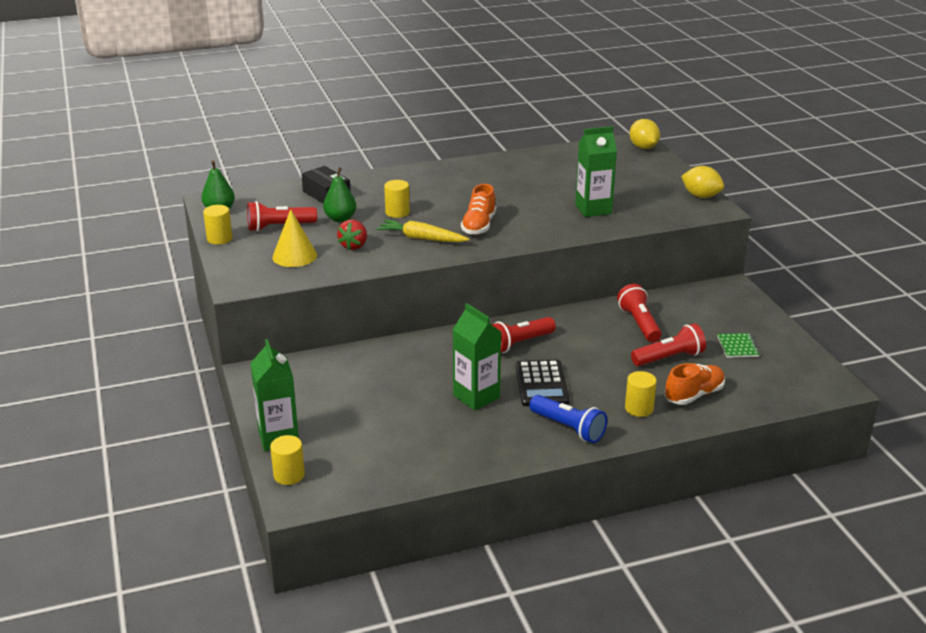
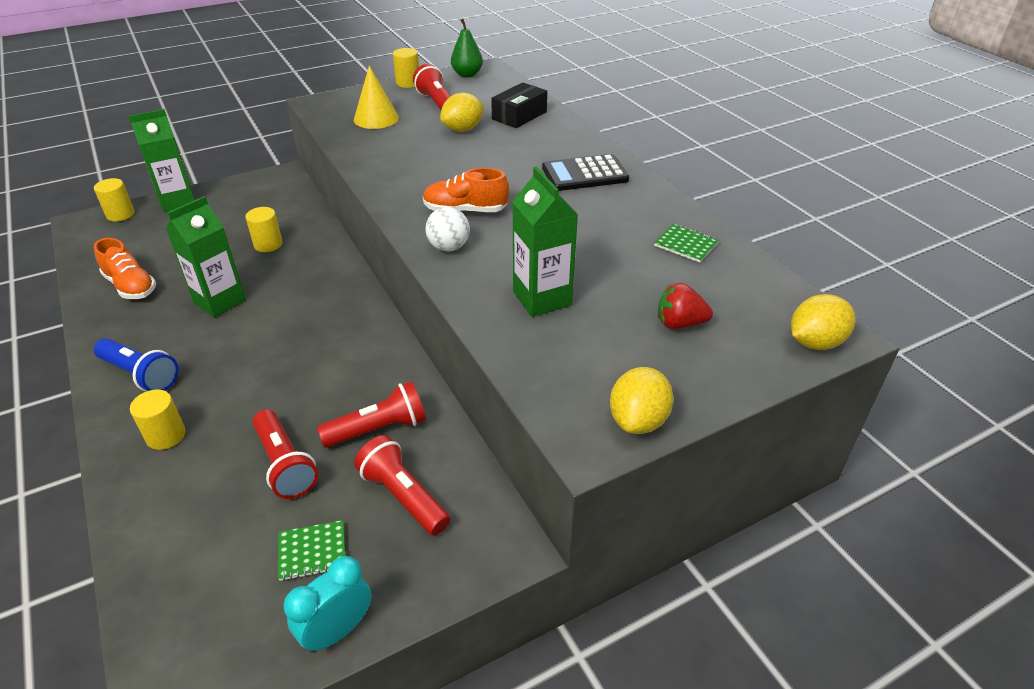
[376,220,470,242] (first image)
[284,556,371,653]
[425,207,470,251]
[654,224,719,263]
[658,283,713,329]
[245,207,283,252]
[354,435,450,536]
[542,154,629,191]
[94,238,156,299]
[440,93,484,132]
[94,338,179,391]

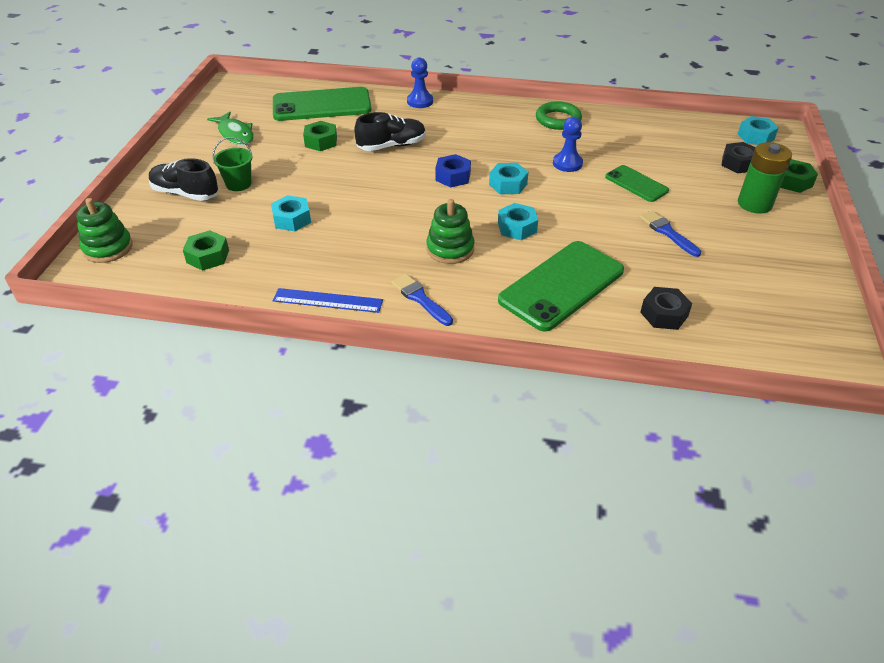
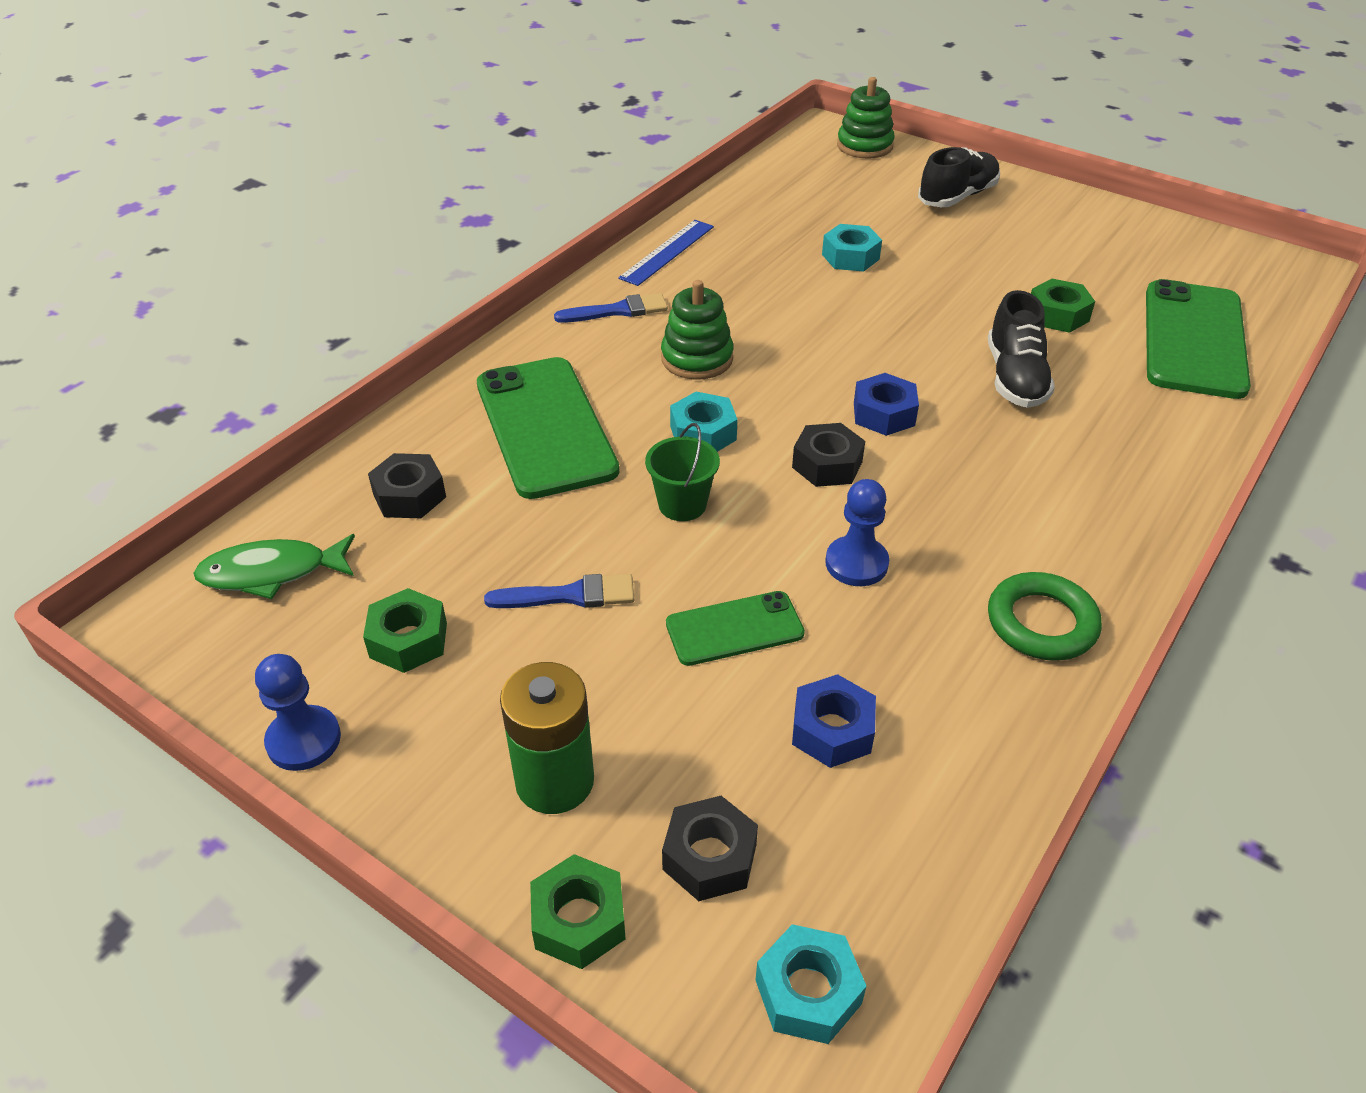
[792,674,876,768]
[363,588,447,673]
[193,534,355,599]
[645,423,720,521]
[255,654,341,771]
[792,423,865,487]

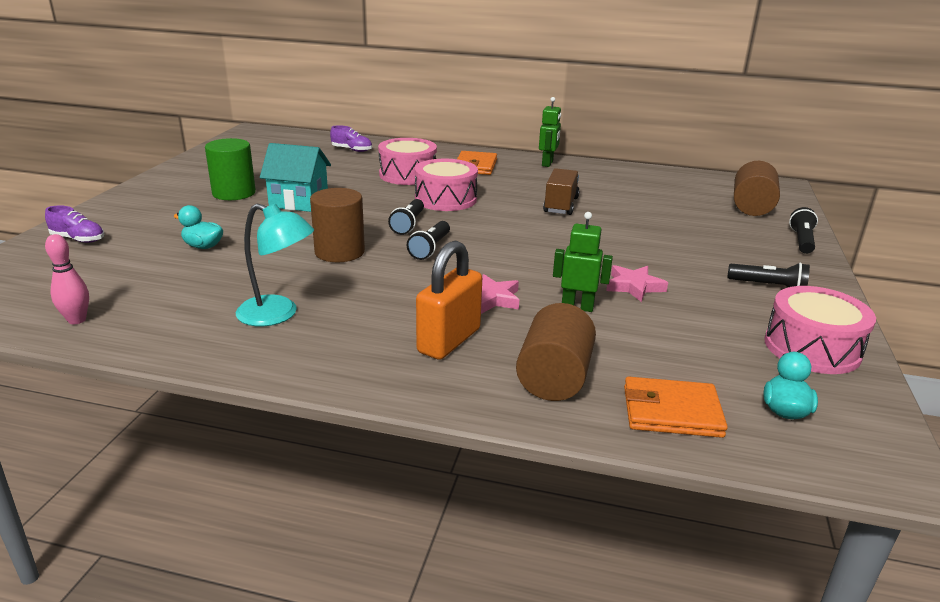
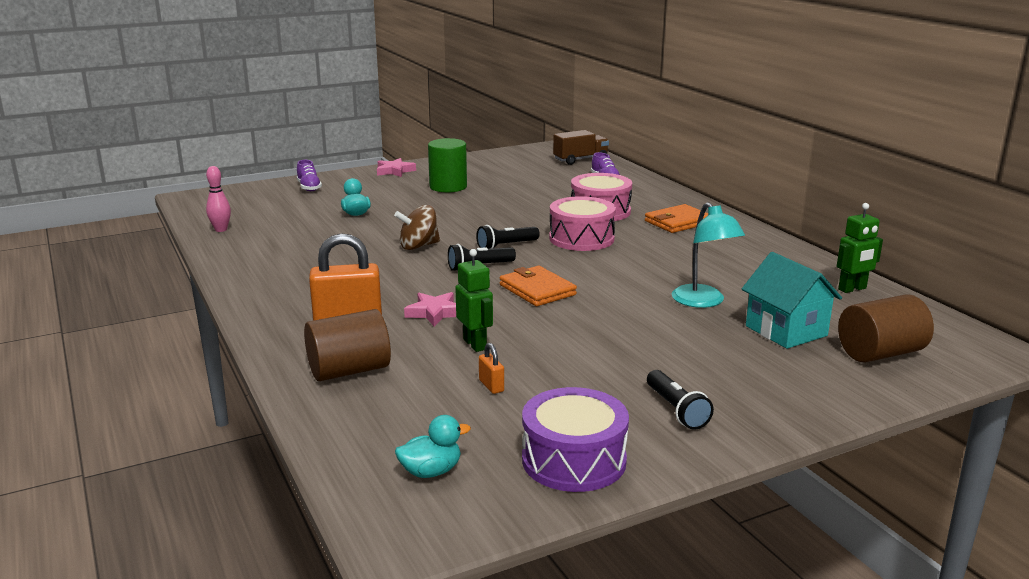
[789,207,818,254] (first image)
[479,343,504,394]
[672,202,745,308]
[742,252,842,349]
[837,203,883,293]
[553,130,609,165]
[377,158,416,177]
[500,266,577,306]
[394,205,440,250]
[522,387,629,492]

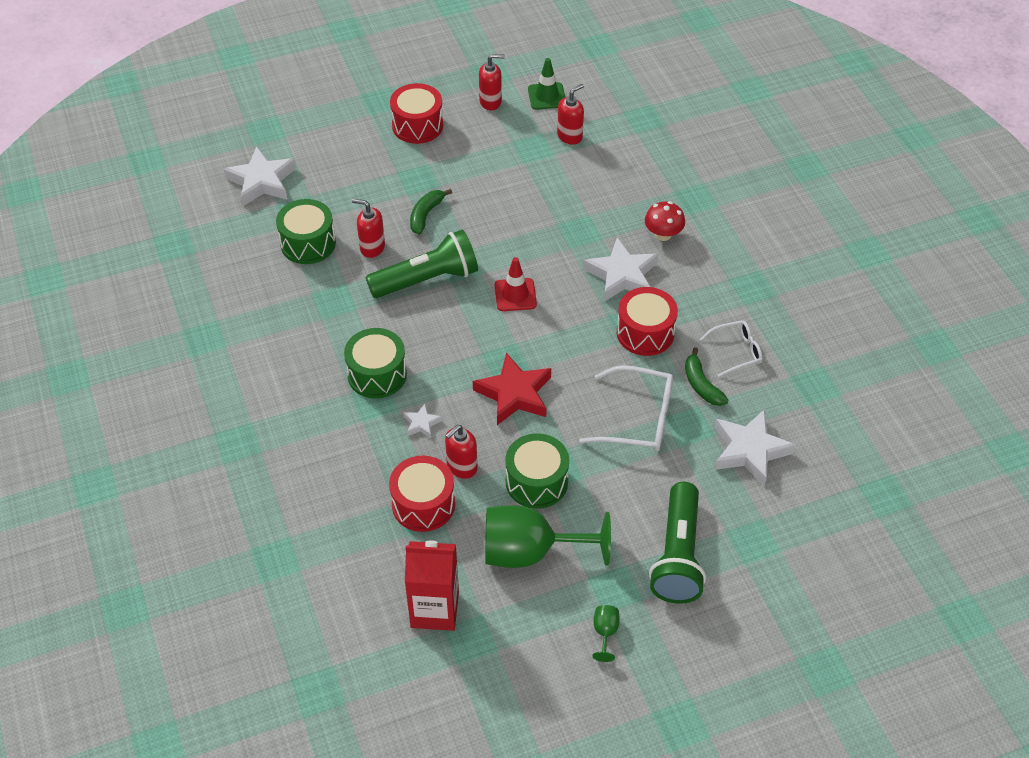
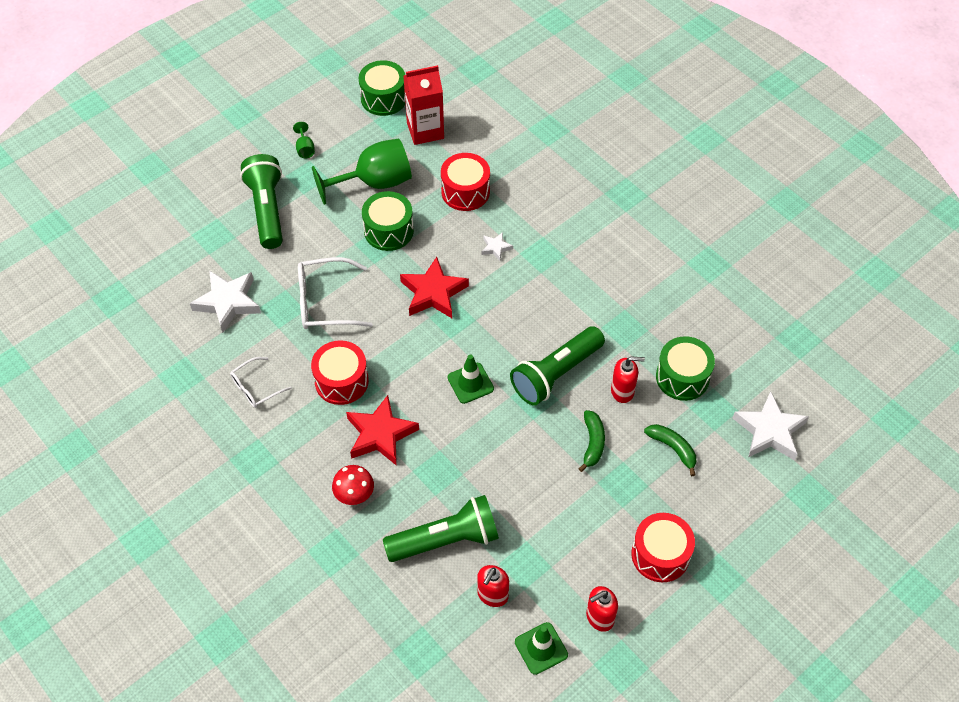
[445,425,478,479] (first image)
[383,495,499,562]
[359,60,405,116]
[644,424,696,476]
[448,354,494,404]
[346,395,419,466]

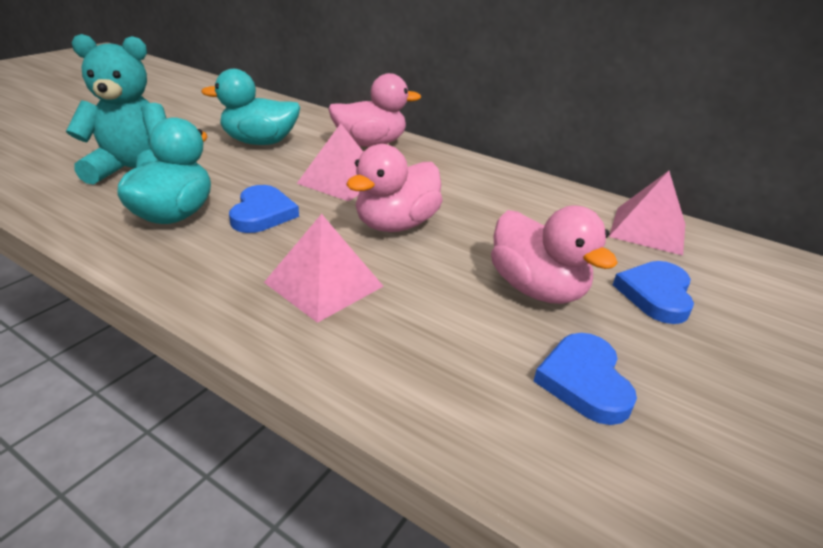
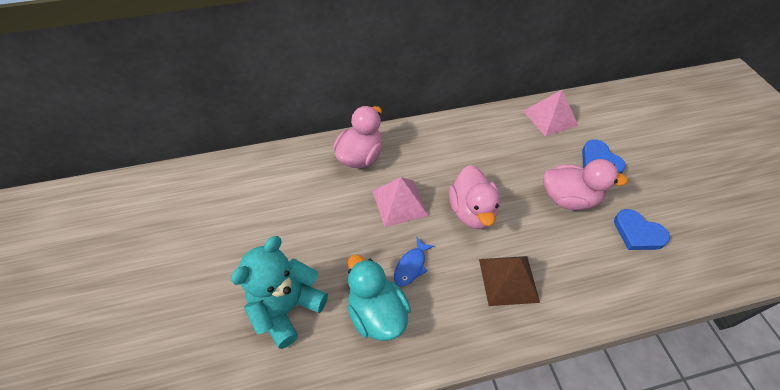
[201,69,300,145] (first image)
[394,237,434,287]
[479,256,540,306]

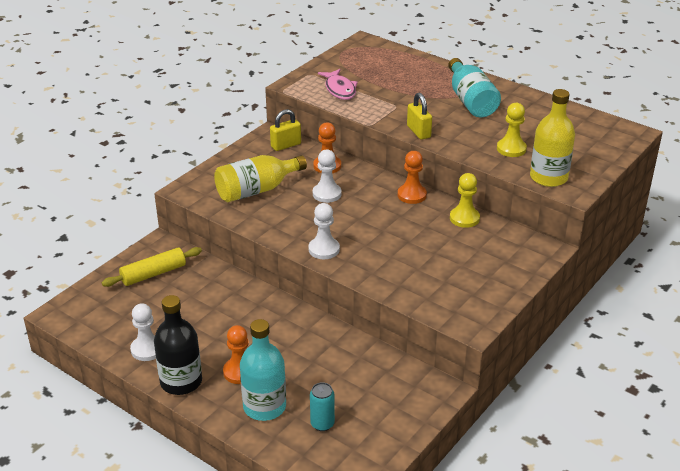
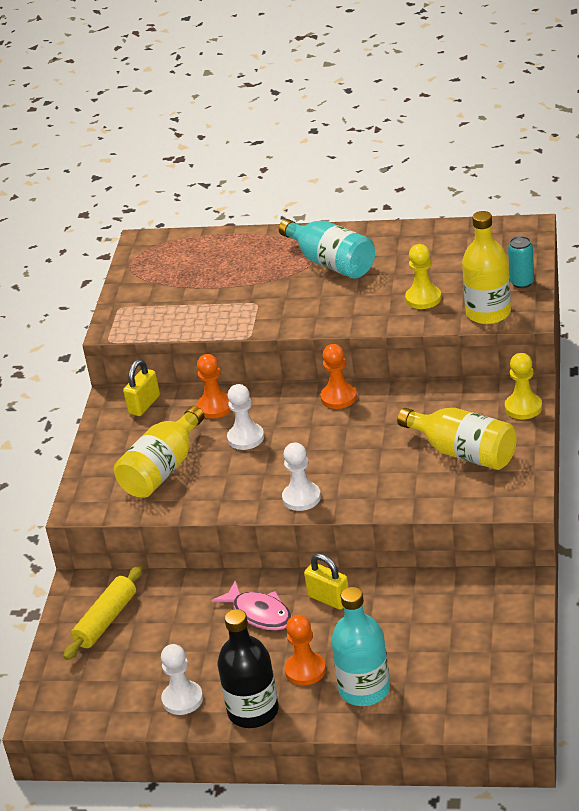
[397,408,517,470]
[508,236,534,288]
[211,580,292,630]
[304,553,349,610]
[505,353,542,419]

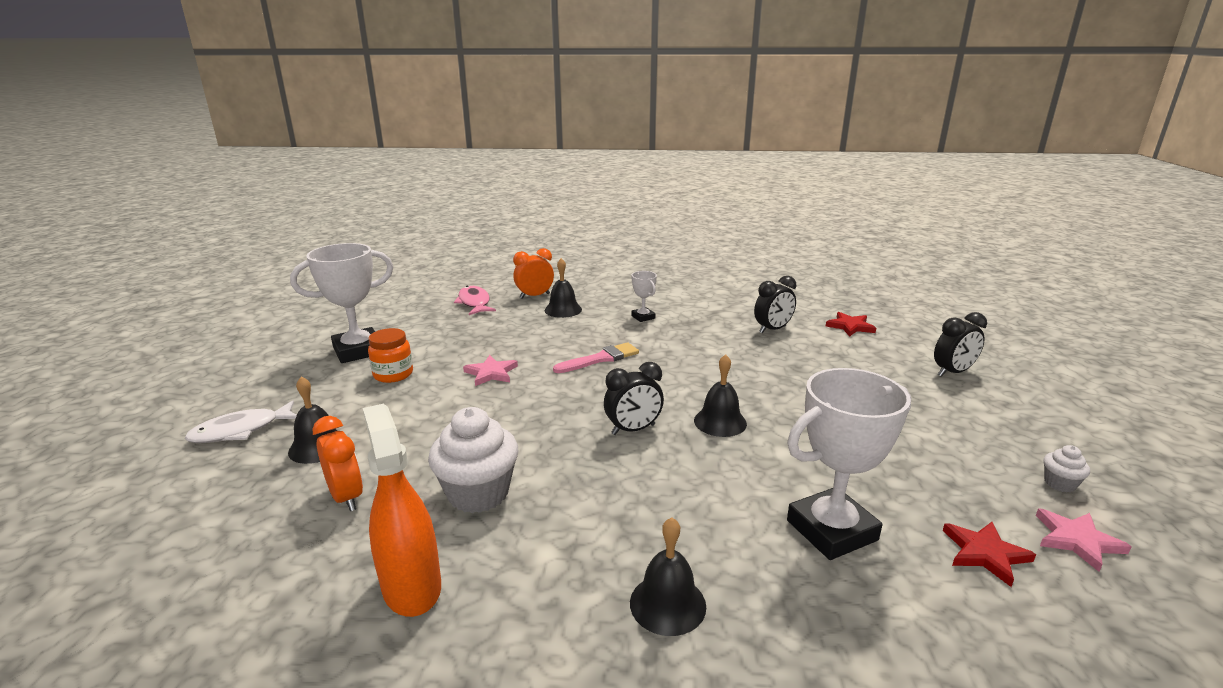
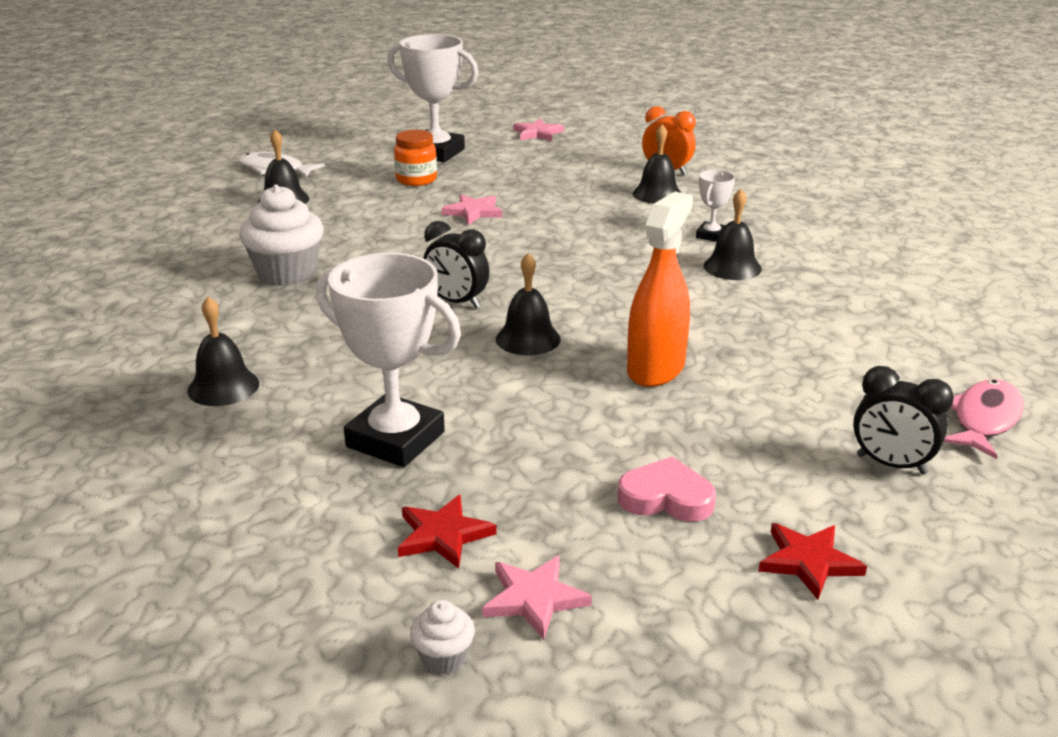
[312,416,363,511] (first image)
[553,342,639,373] (first image)
[754,276,796,334] (first image)
[513,119,564,141]
[618,457,716,522]
[704,189,762,280]
[627,192,693,387]
[943,379,1024,459]
[758,523,867,600]
[410,600,475,674]

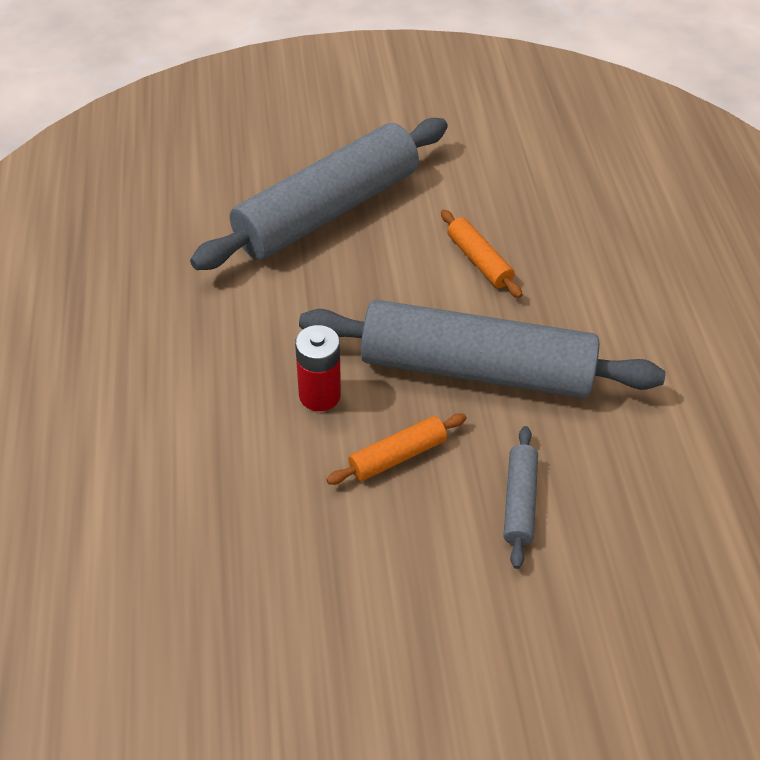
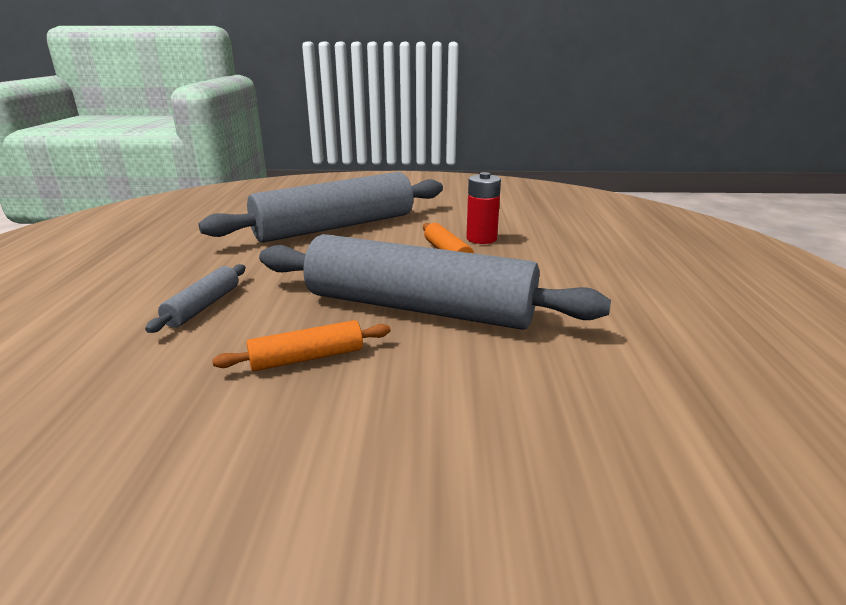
[466,172,501,244]
[145,264,245,333]

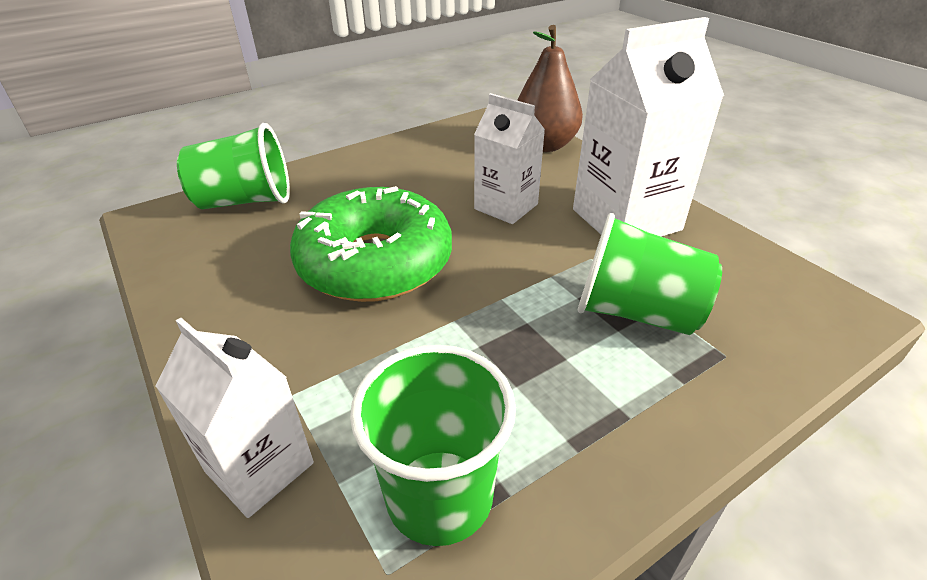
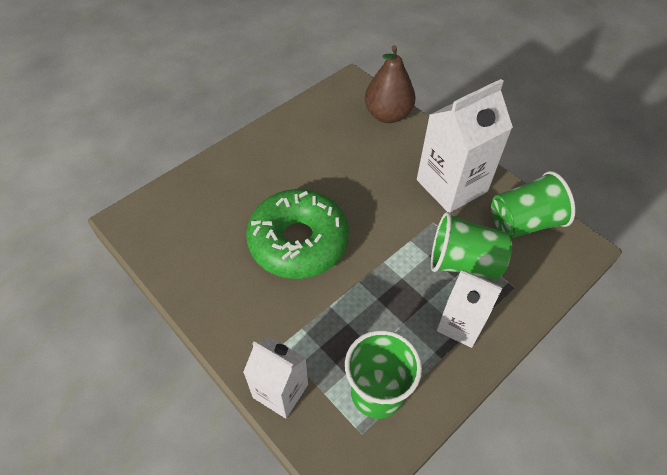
[491,171,575,238]
[437,270,502,348]

